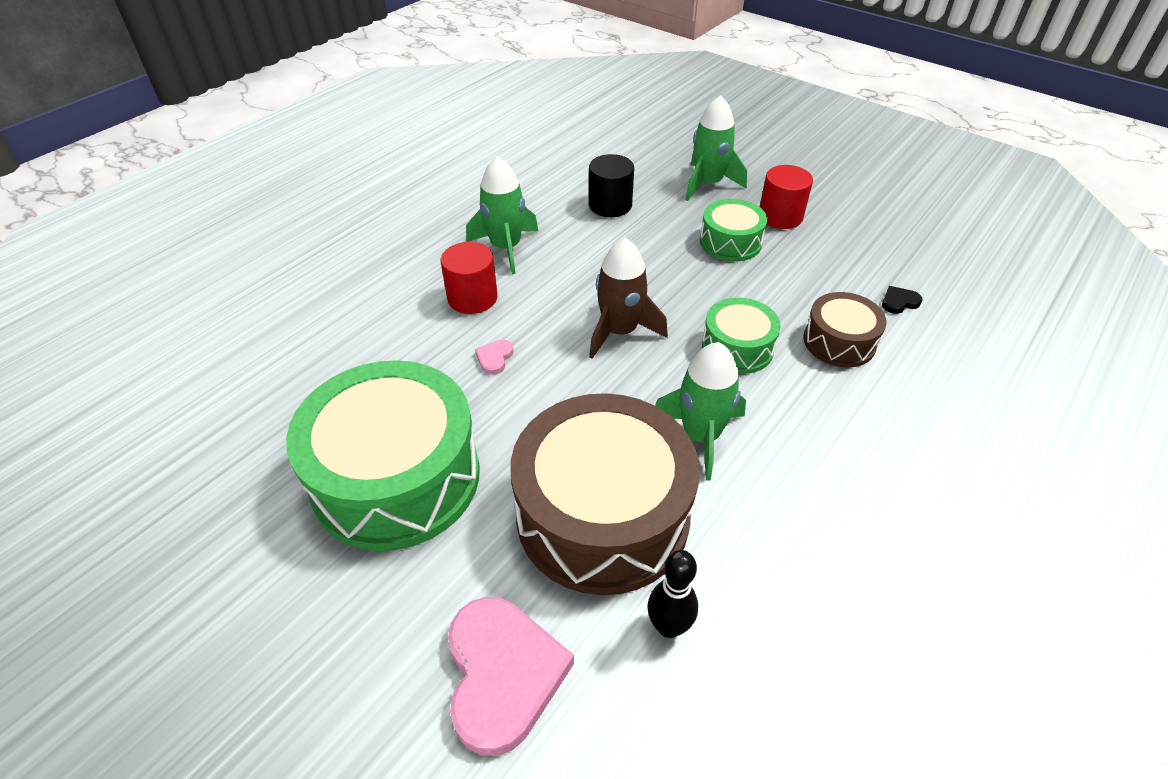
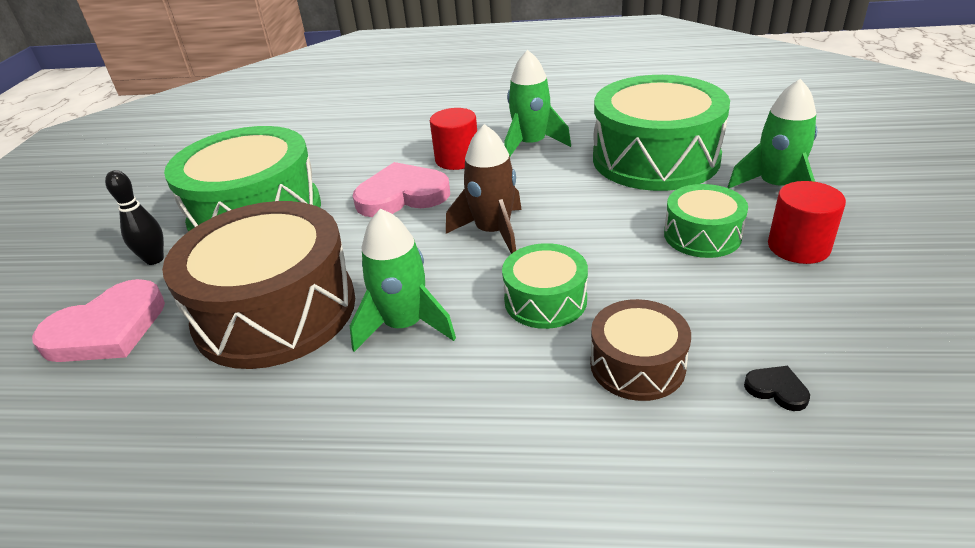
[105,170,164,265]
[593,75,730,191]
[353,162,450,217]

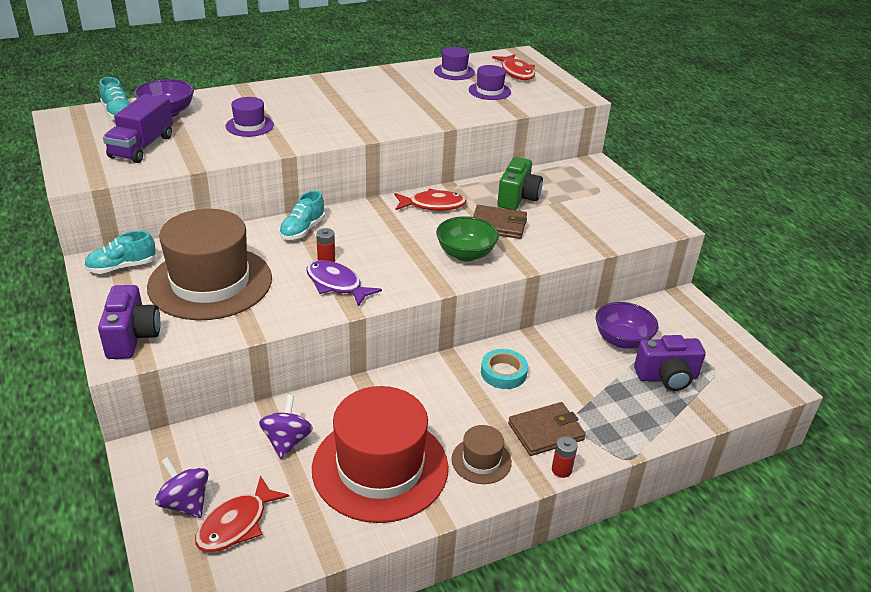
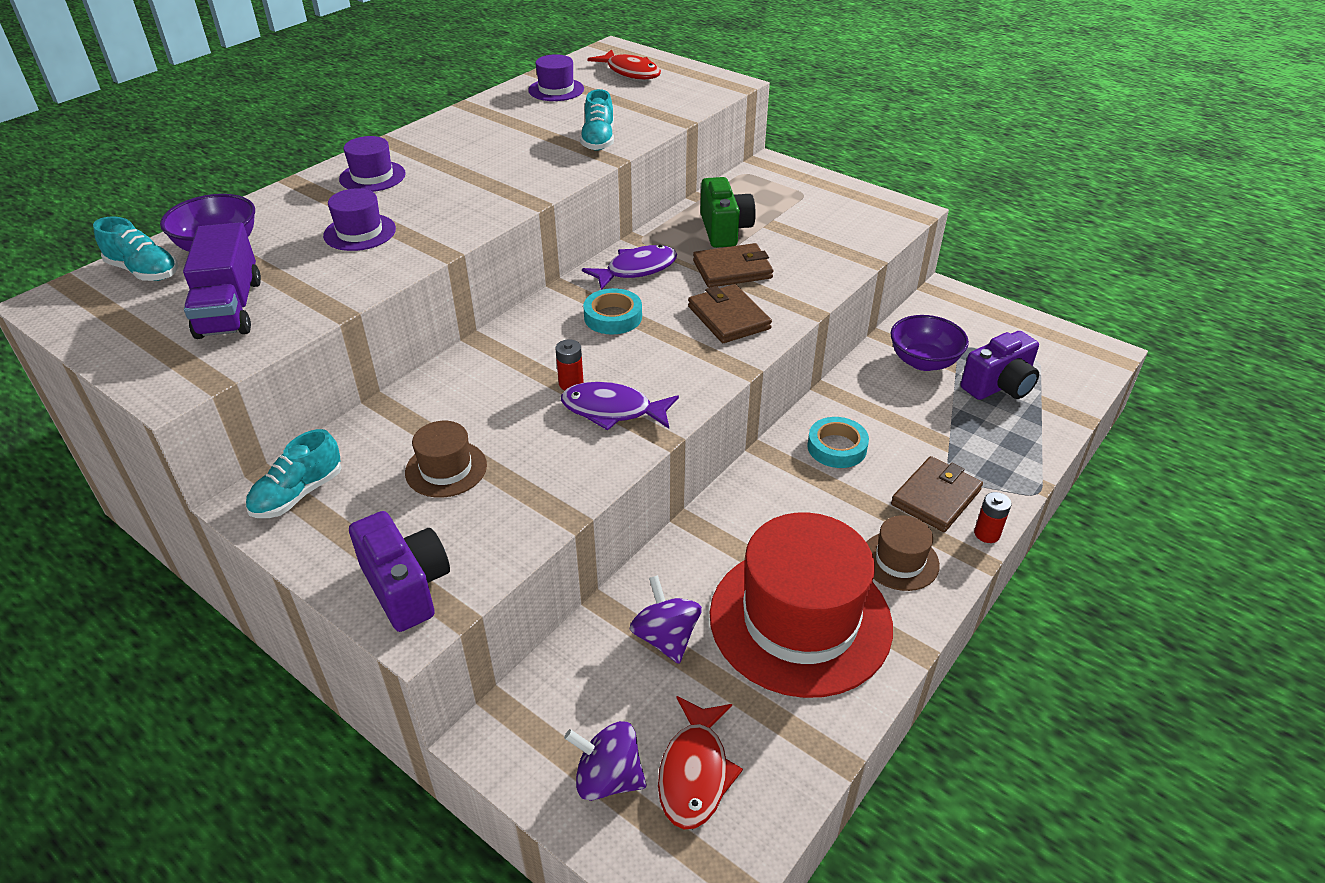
[583,288,642,334]
[580,89,614,151]
[339,136,406,192]
[688,284,772,343]
[582,245,677,290]
[405,421,487,498]

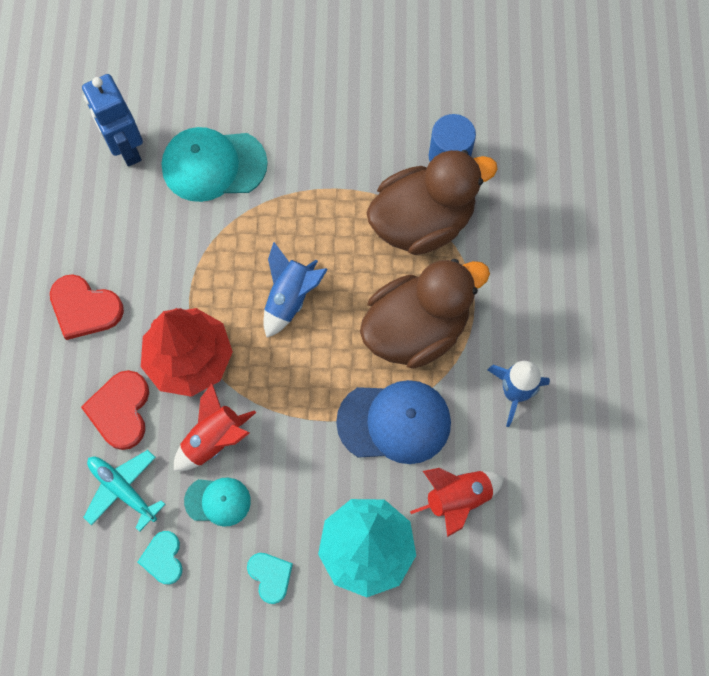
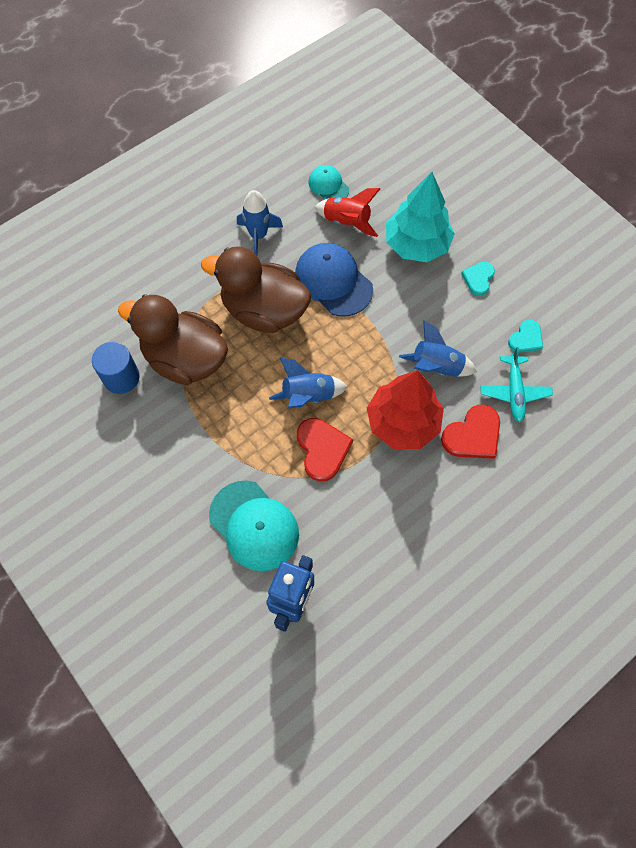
[297,418,353,482]
[308,165,349,200]
[399,320,477,377]

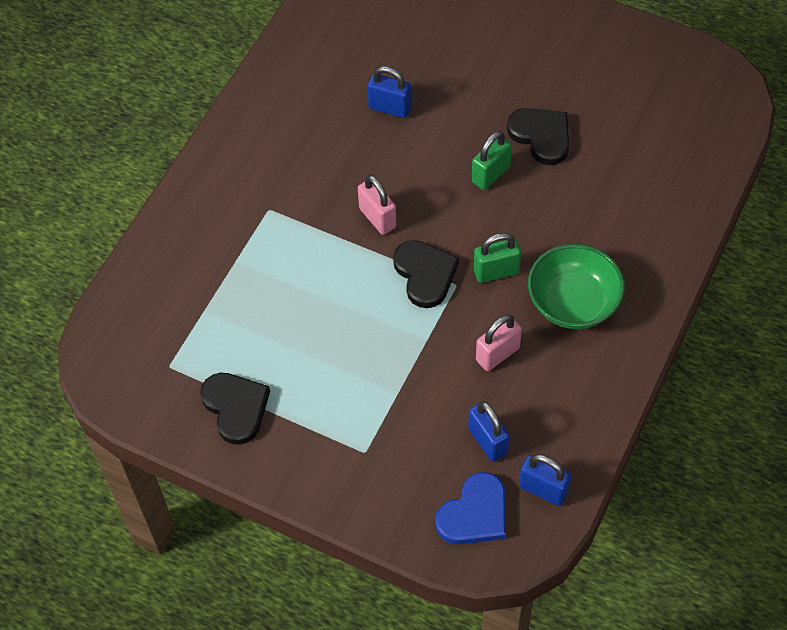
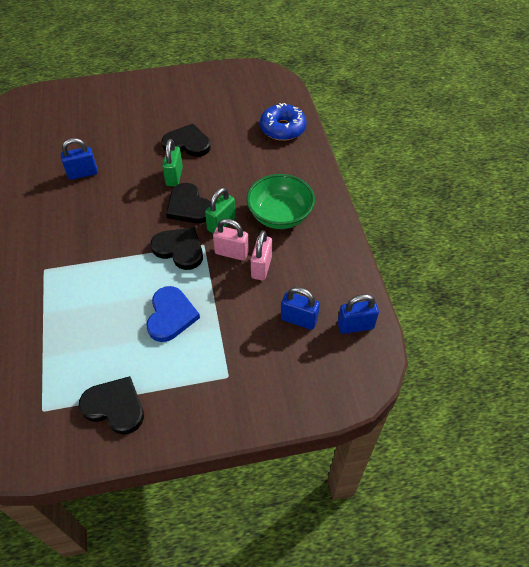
[166,183,210,223]
[260,103,307,141]
[213,219,249,261]
[147,286,200,342]

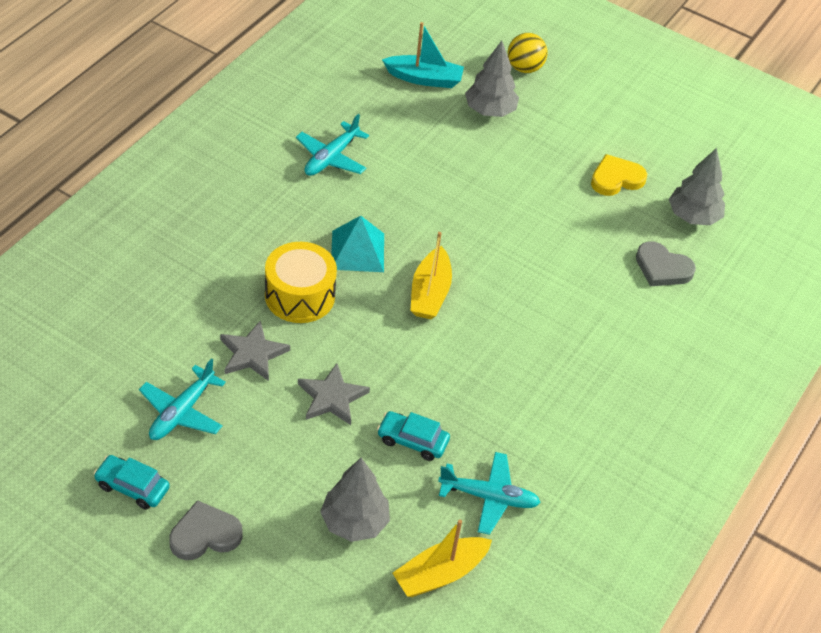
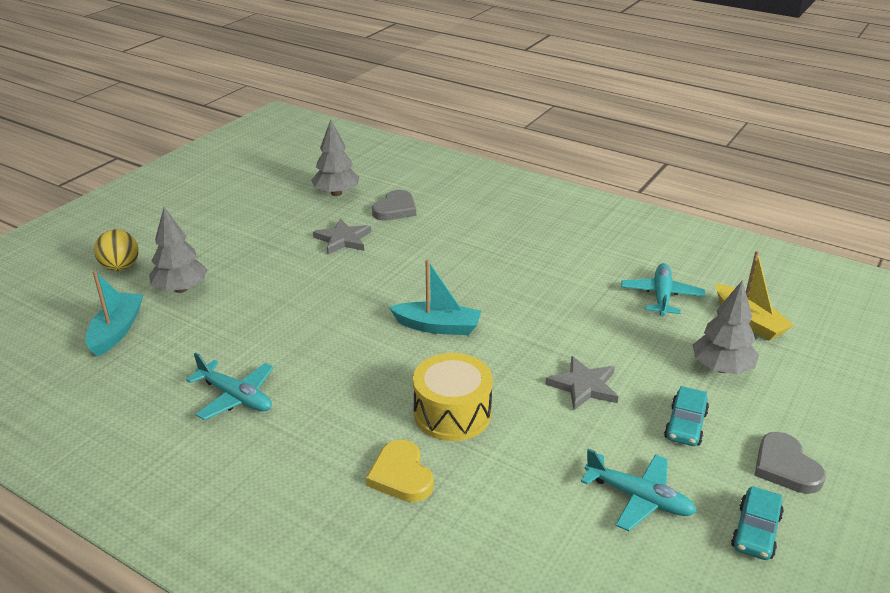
[331,216,384,272] (first image)
[313,219,371,254]
[664,386,709,446]
[366,440,434,502]
[389,260,481,335]

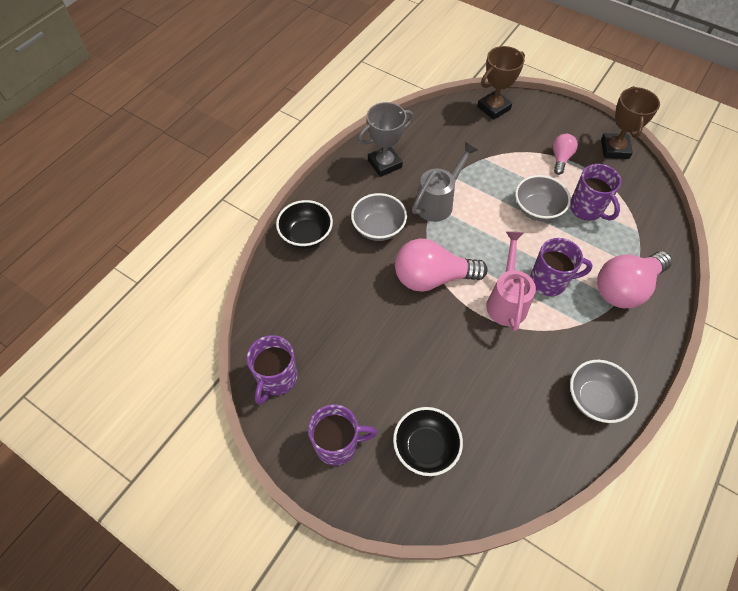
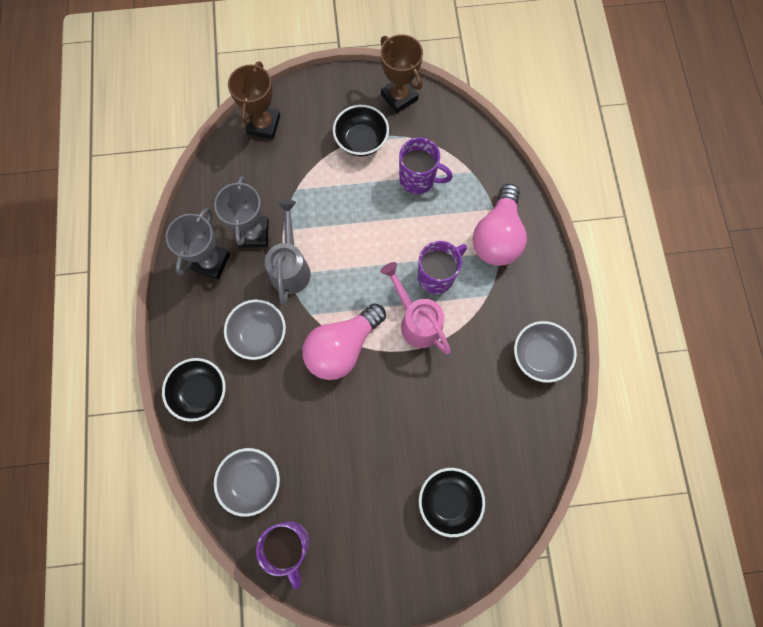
[308,404,377,465] (first image)
[214,176,269,247]
[214,448,280,517]
[333,105,389,156]

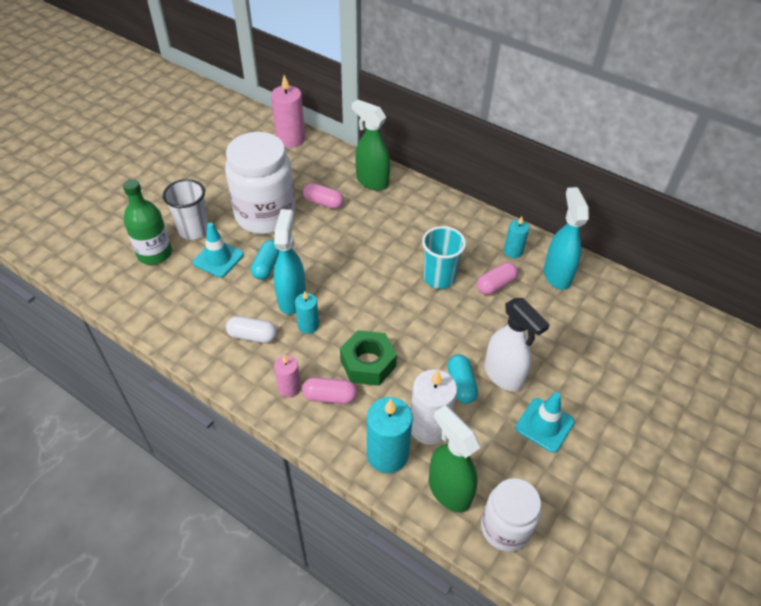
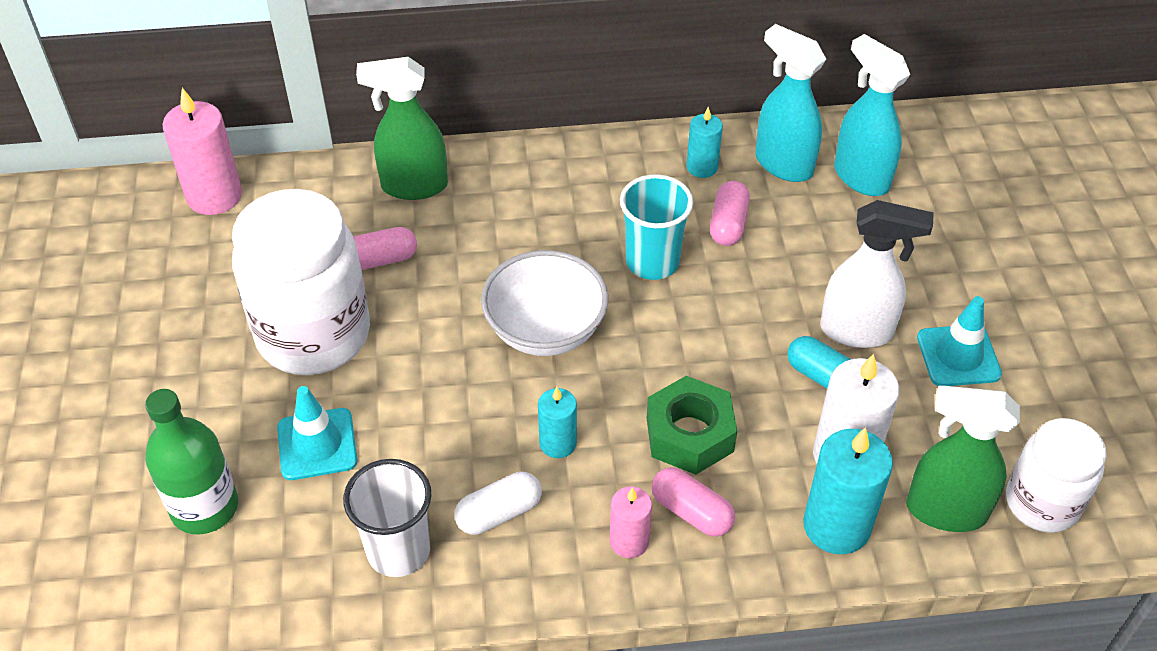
[251,240,279,280] (first image)
[481,250,609,356]
[343,459,432,577]
[834,34,910,196]
[652,467,735,537]

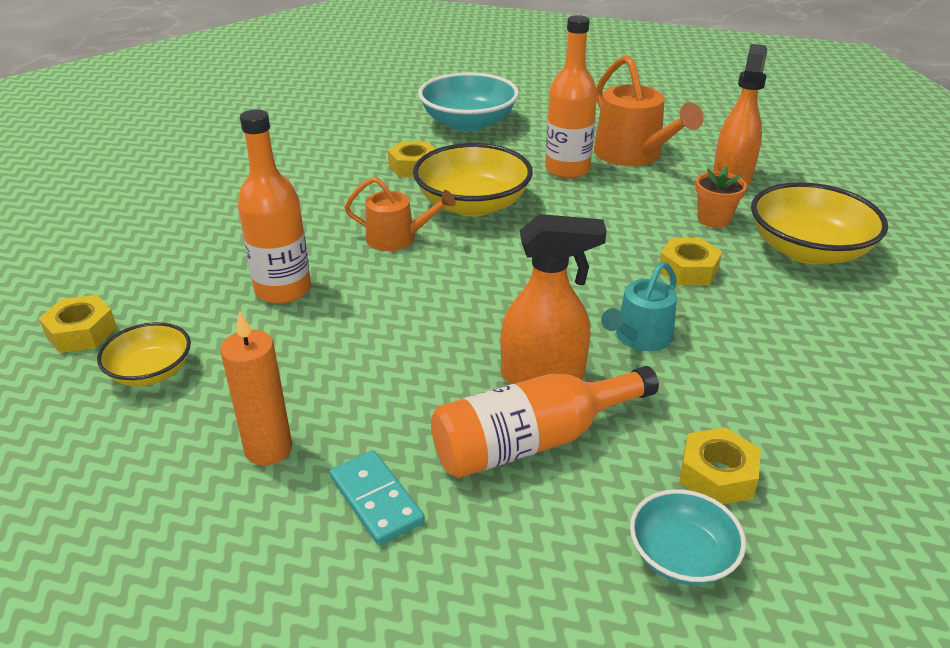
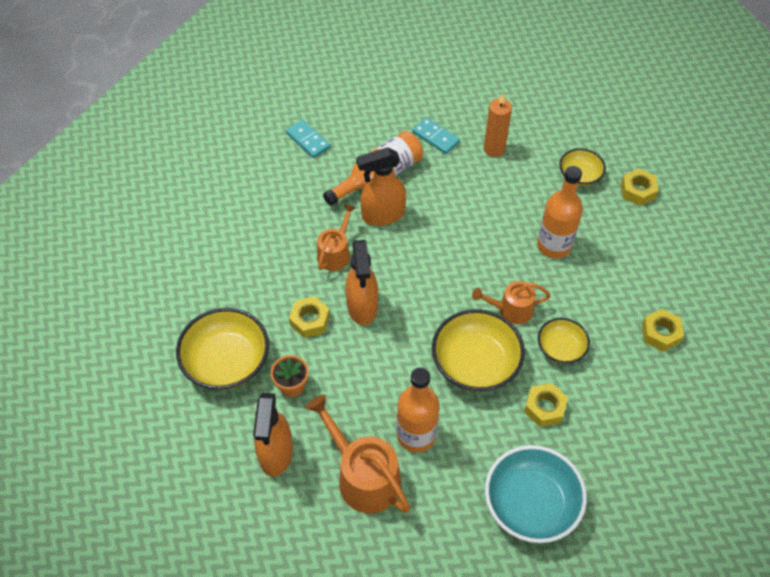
[345,240,378,325]
[538,318,590,364]
[642,309,684,352]
[286,120,331,158]
[317,204,356,271]

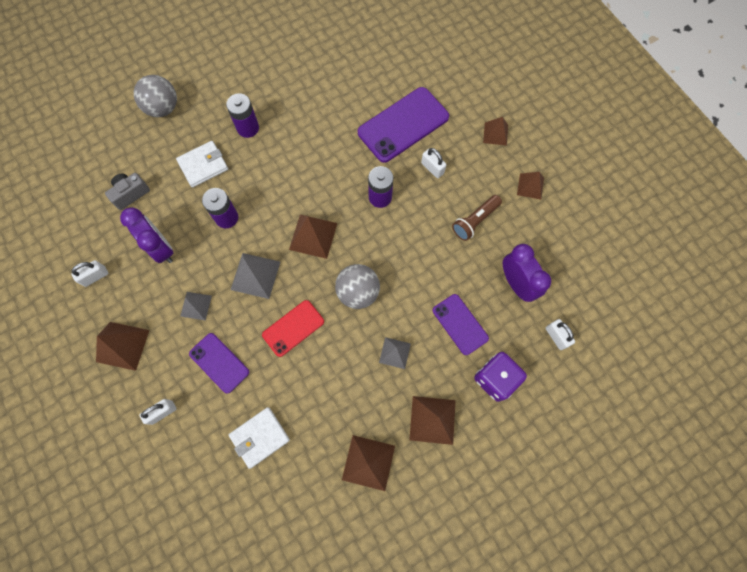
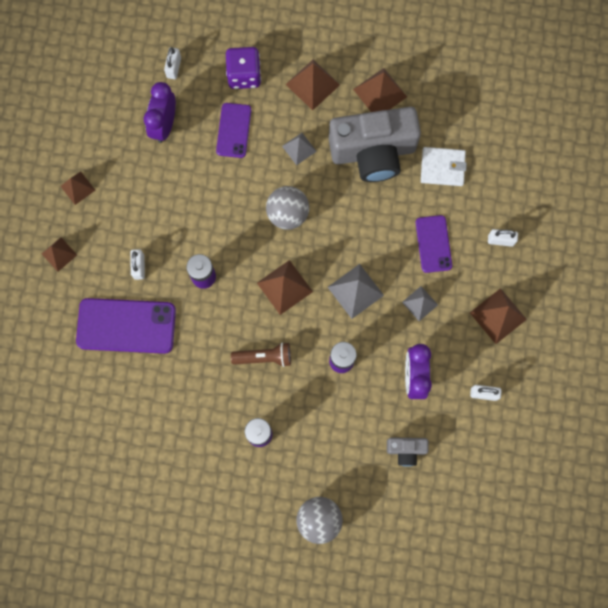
[176,141,228,188] (first image)
[262,300,324,357] (first image)
[329,107,421,182]
[231,342,291,367]

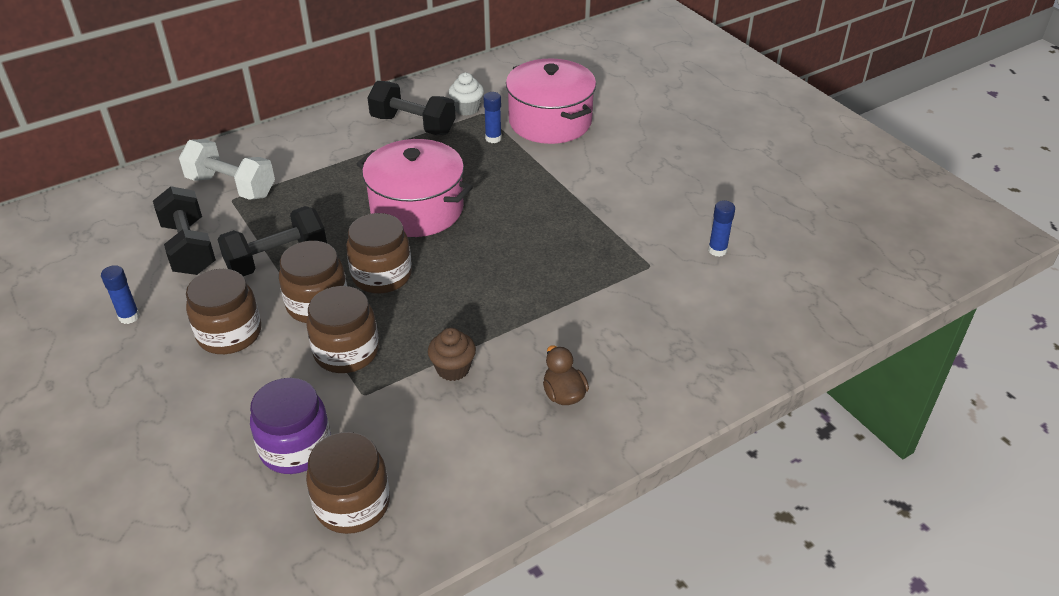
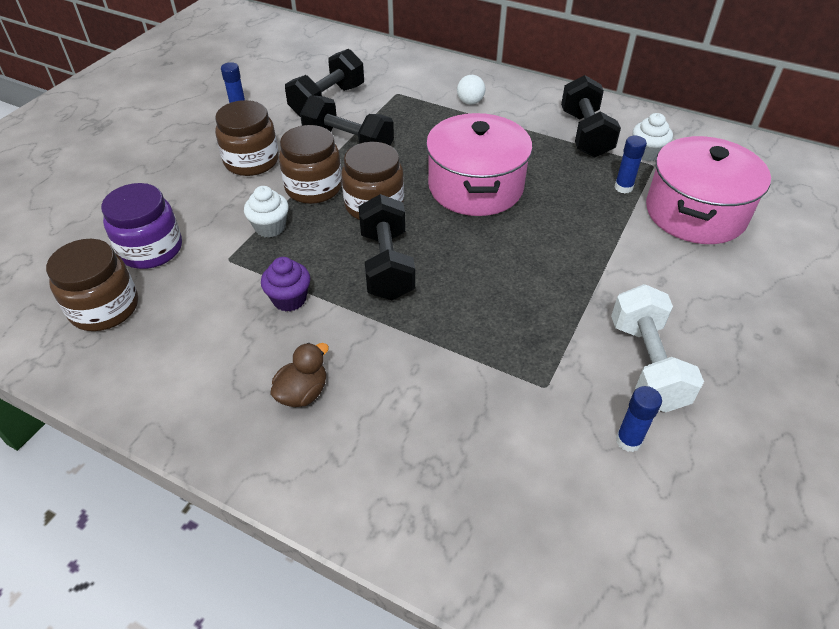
[358,194,415,300]
[457,75,485,104]
[611,284,704,412]
[244,186,289,238]
[261,257,310,312]

